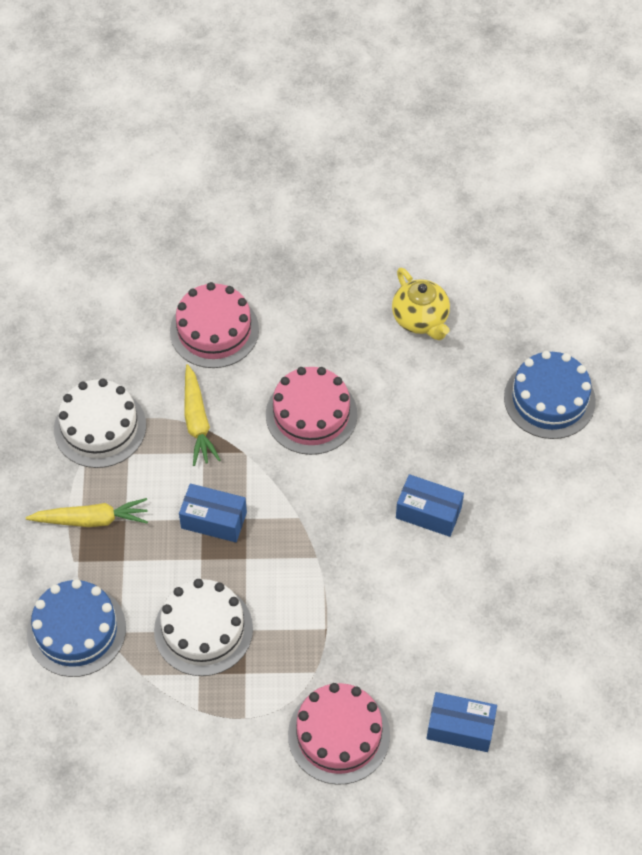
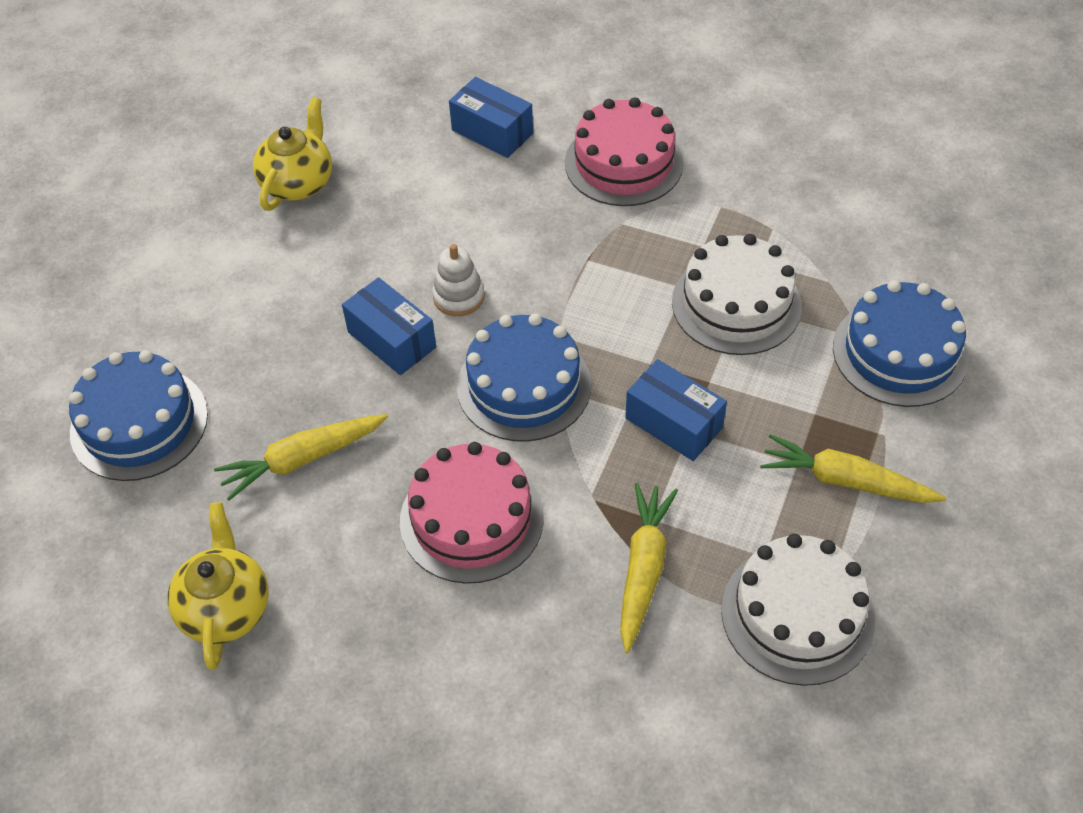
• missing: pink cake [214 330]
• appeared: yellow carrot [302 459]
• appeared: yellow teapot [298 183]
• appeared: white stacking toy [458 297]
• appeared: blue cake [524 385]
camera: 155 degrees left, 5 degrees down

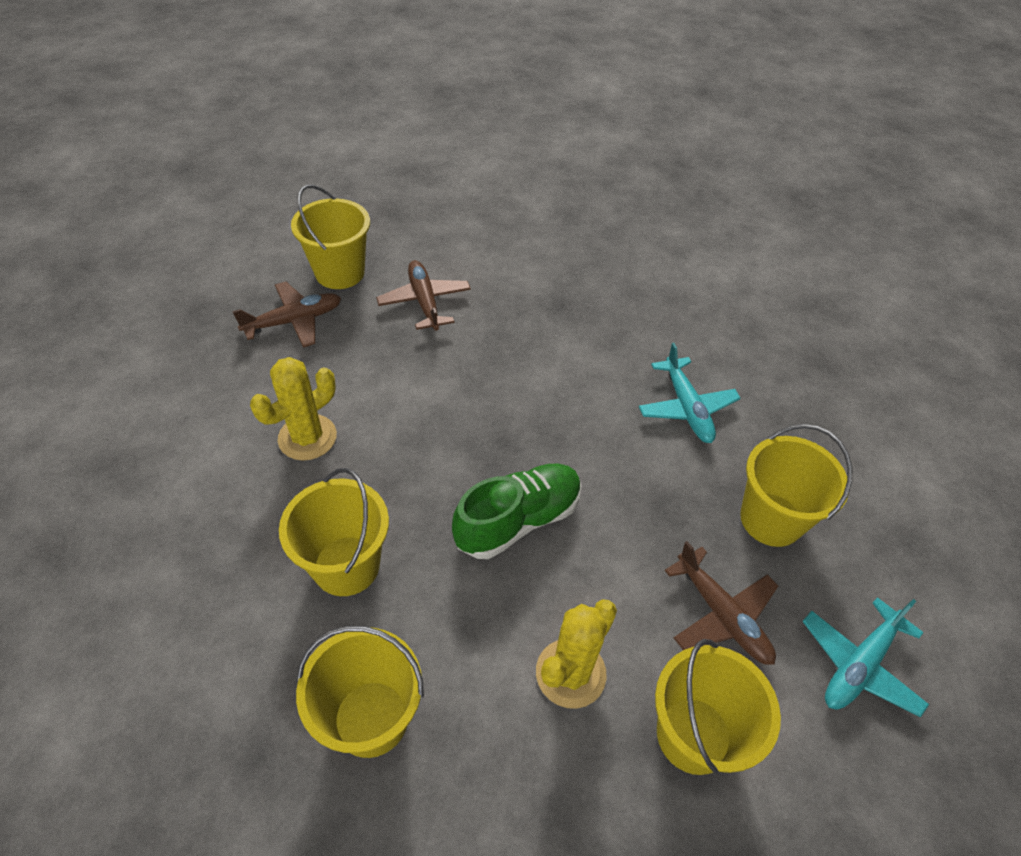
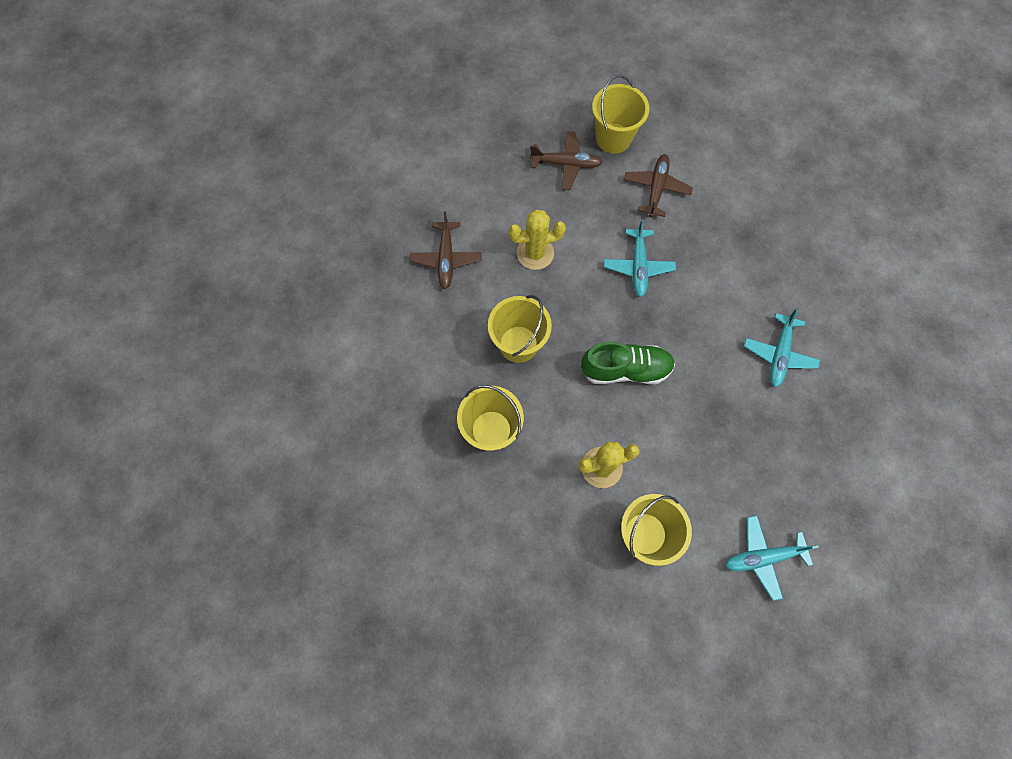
• relocated: brown plane [722 615] to [446 259]
• missing: yellow bucket [771 519]
• appeared: turquoise plane [638 266]
camera: 35 degrees right, 20 degrees up

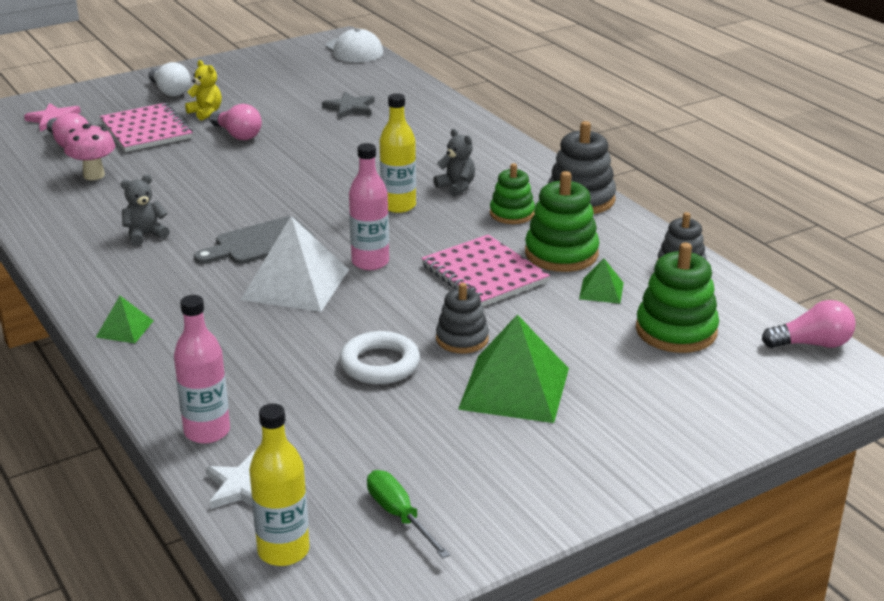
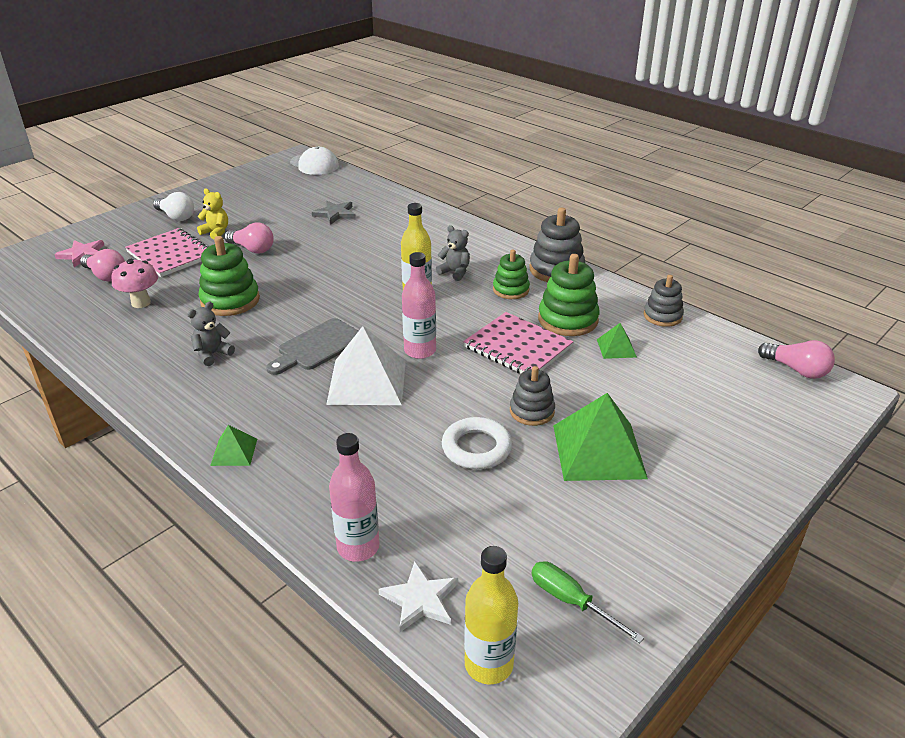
• relocated: green stacking toy [676 331] to [230 300]
• spun: pink light bulb [812 344] = [796 370] 60 degrees clockwise
camera: 15 degrees left, 5 degrees up

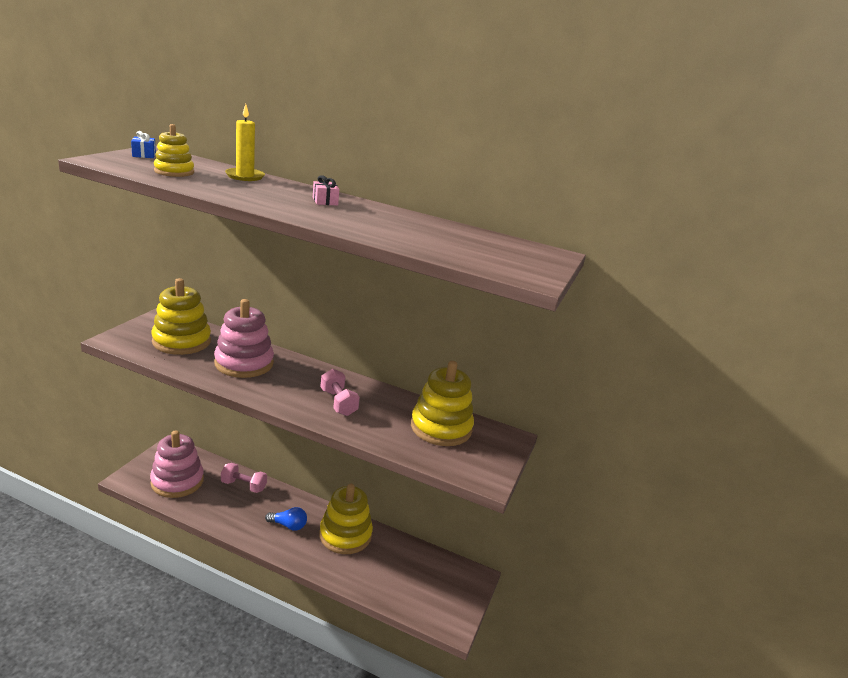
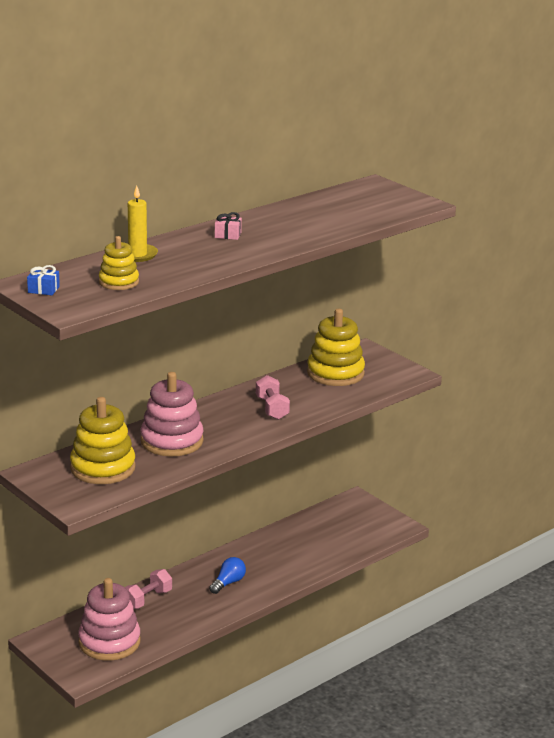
• missing: yellow stacking toy [345 535]
• spun: pink dumbbell [338 403] = [272 408] 75 degrees clockwise
camera: 60 degrees left, 0 degrees up

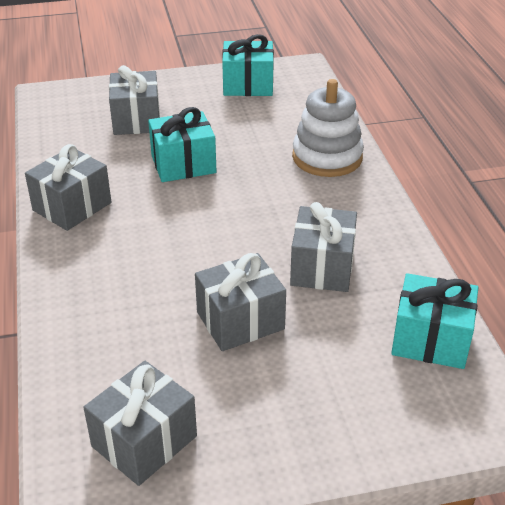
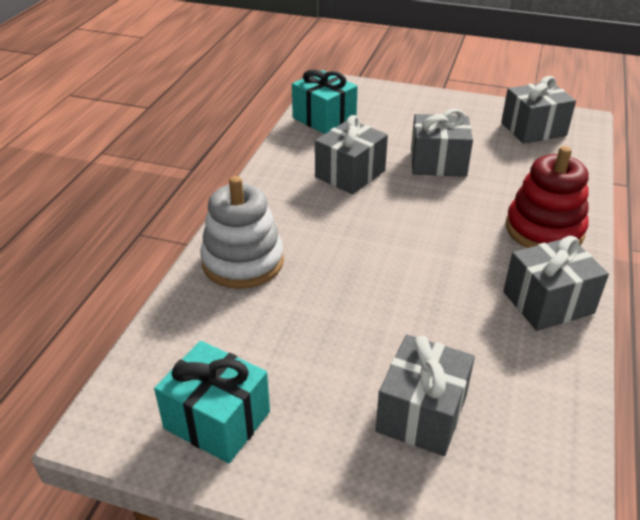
• missing: turquoise gift [183 164]
• appeared: red stacking toy [544 230]
camera: 150 degrees left, 0 degrees up

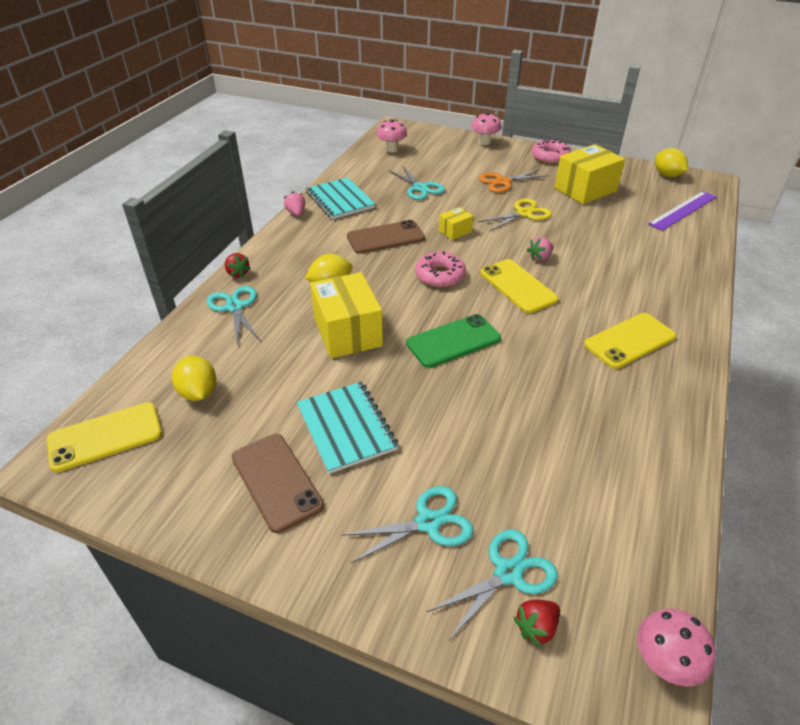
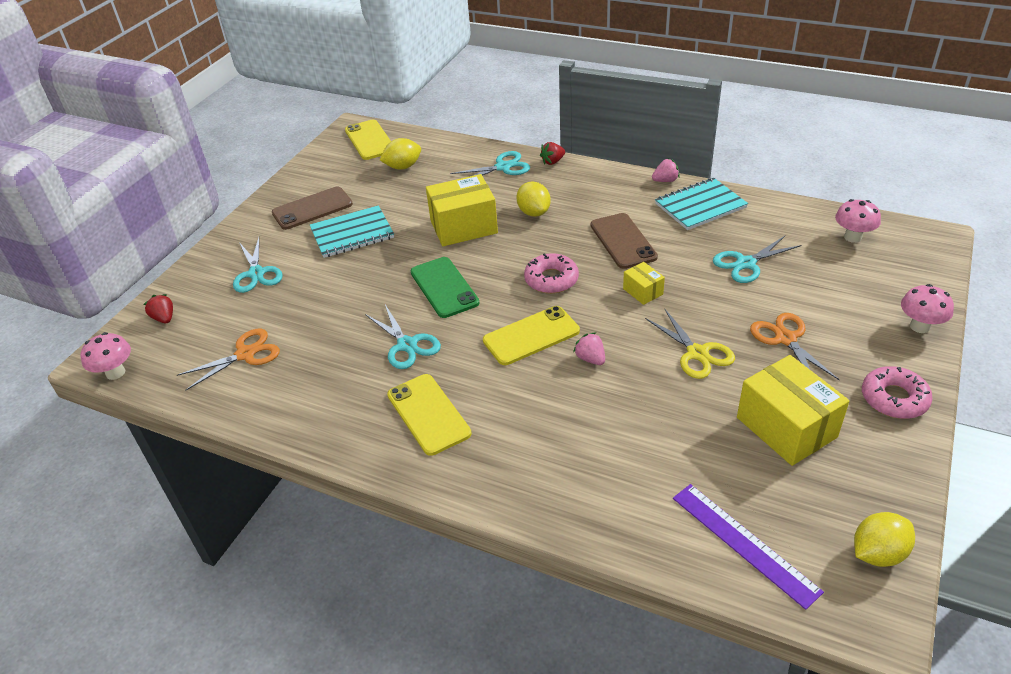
• relocated: turquoise scissors [508 573] to [407 345]
• appeared: orange scissors [245 354]
camera: 95 degrees right, 0 degrees up

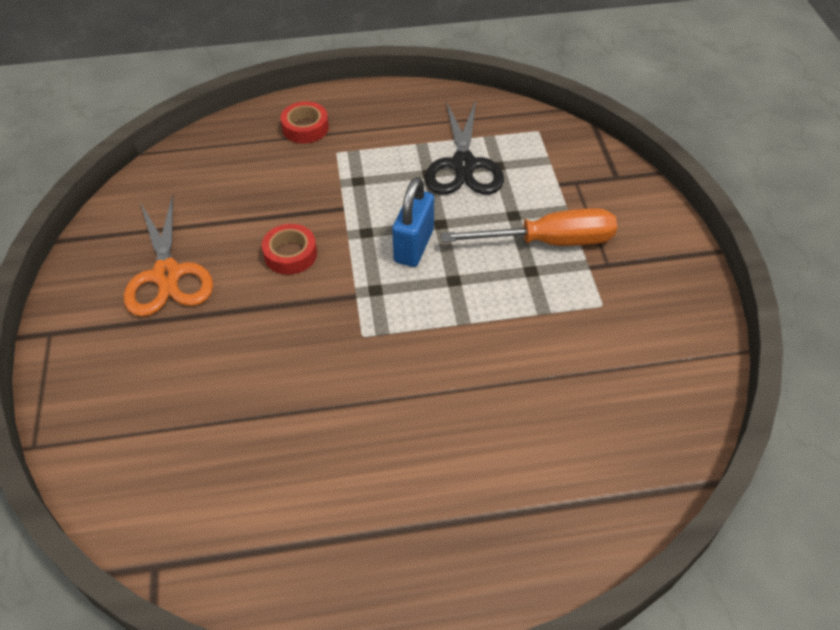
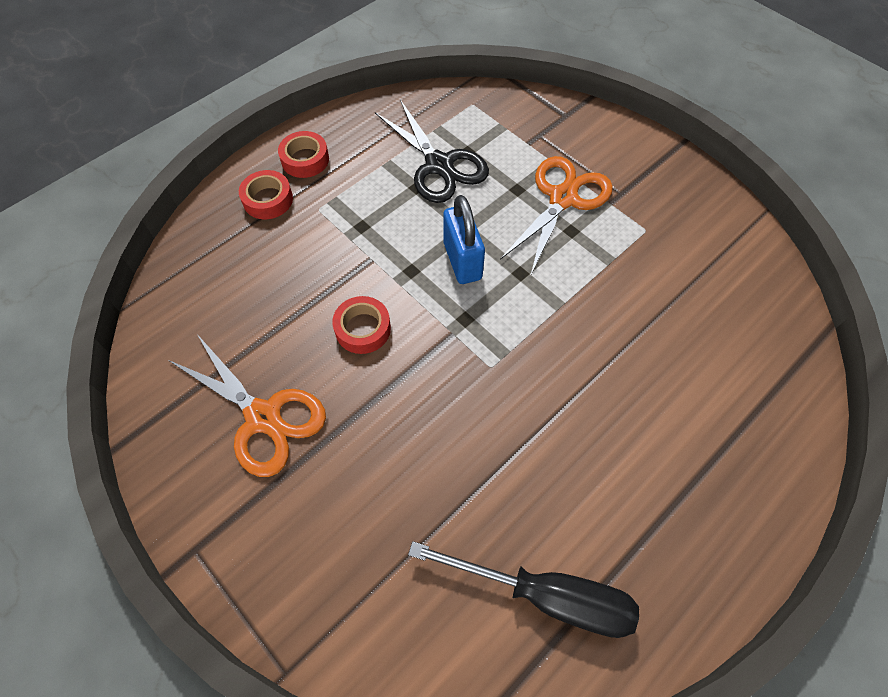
• exchanged: orange screwdriver [548 241] to orange scissors [563 198]
• appeared: red tape [305 159]
• appeared: black screwdriver [545 595]
camera: 35 degrees left, 10 degrees up

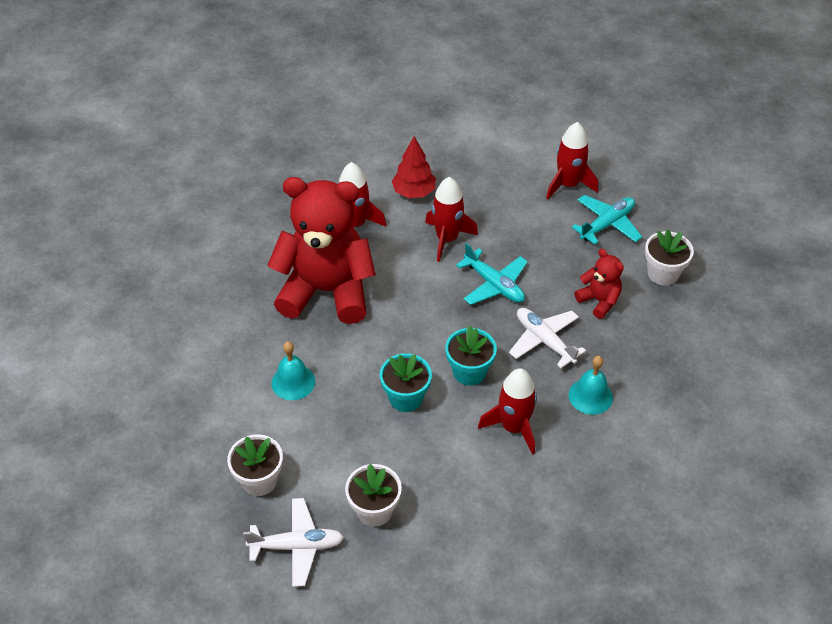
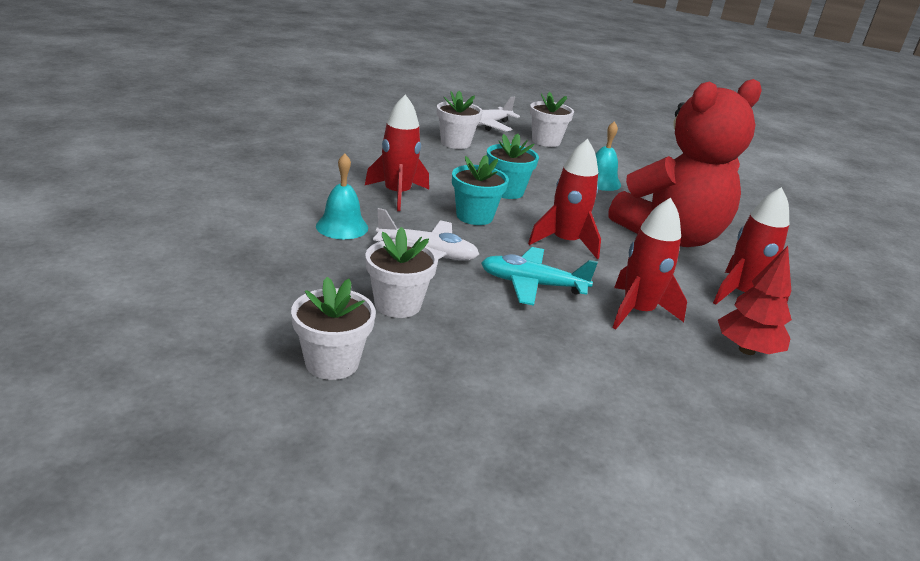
• relocated: red rocket [568 185] to [565 242]
• missing: turquoise plane [607 224]
• exchanged: red teddy bear [599 301] to white flower pot [397 304]
camera: 140 degrees right, 20 degrees down

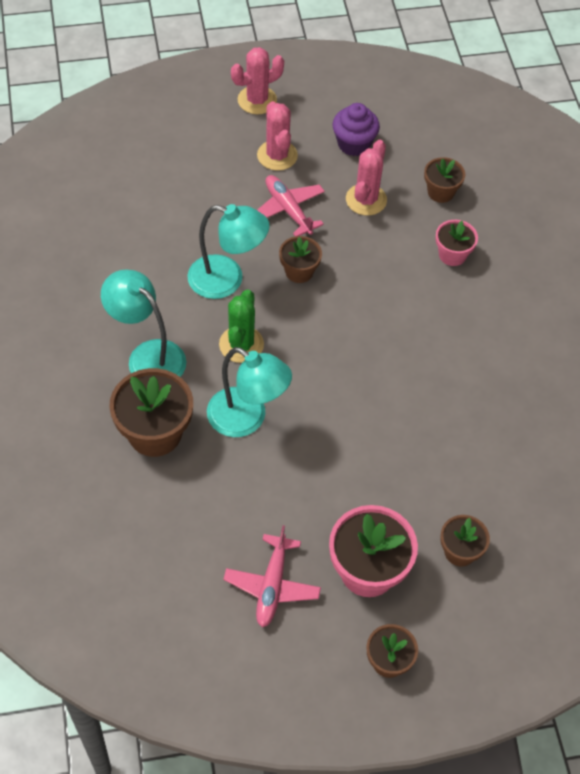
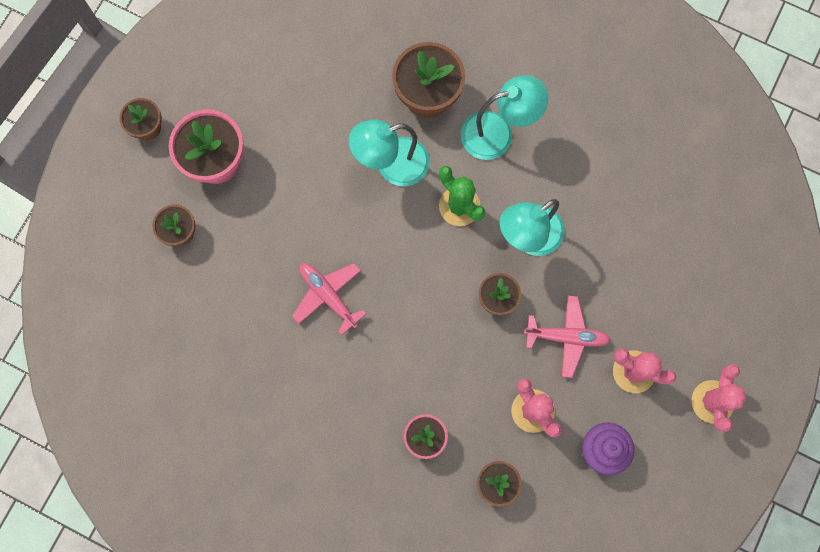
• relocated: pink plane [272 586] to [328 295]
camera: 130 degrees right, 20 degrees up

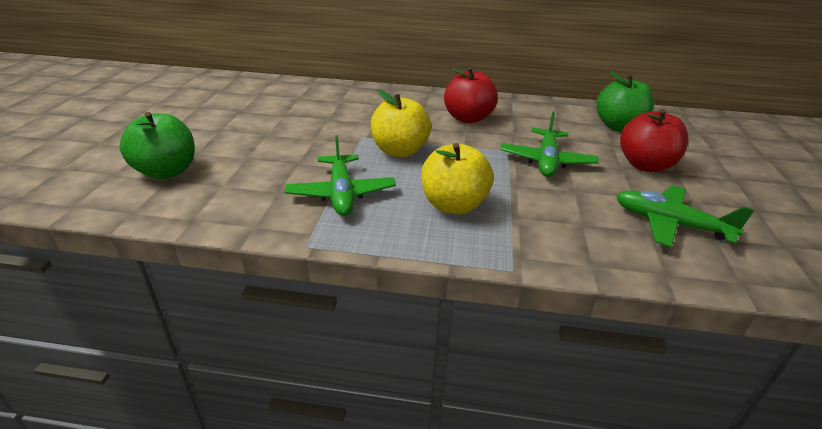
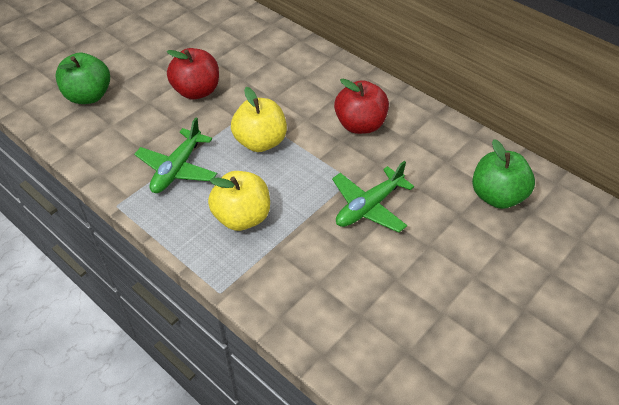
• missing: green plane [669 224]
• relocated: red apple [645 165] to [197 91]
camera: 35 degrees right, 15 degrees up

